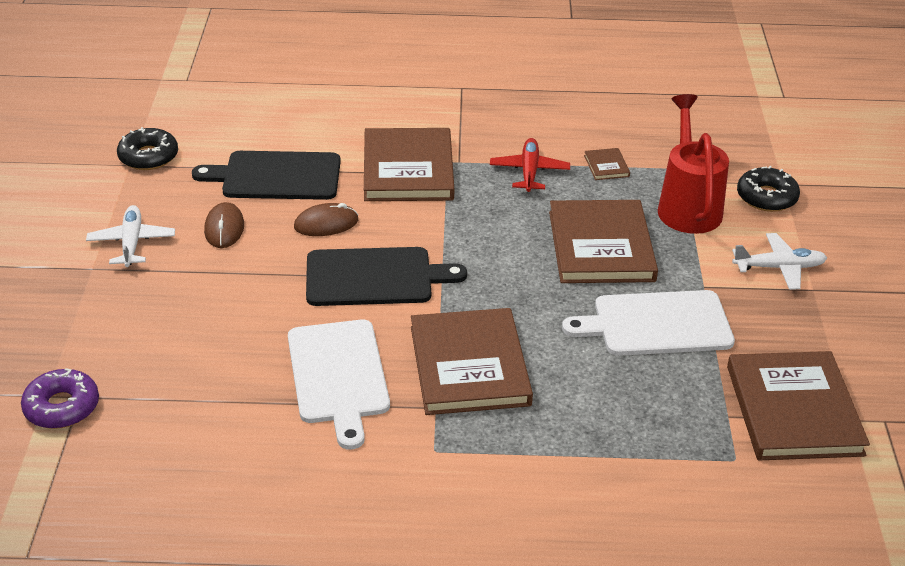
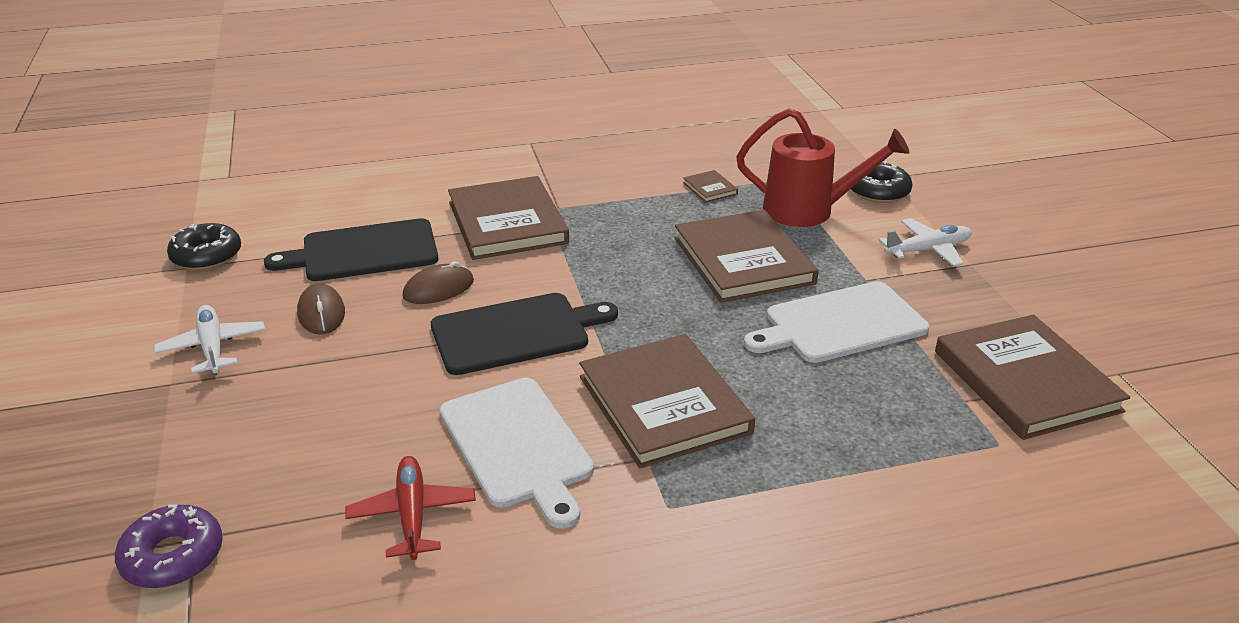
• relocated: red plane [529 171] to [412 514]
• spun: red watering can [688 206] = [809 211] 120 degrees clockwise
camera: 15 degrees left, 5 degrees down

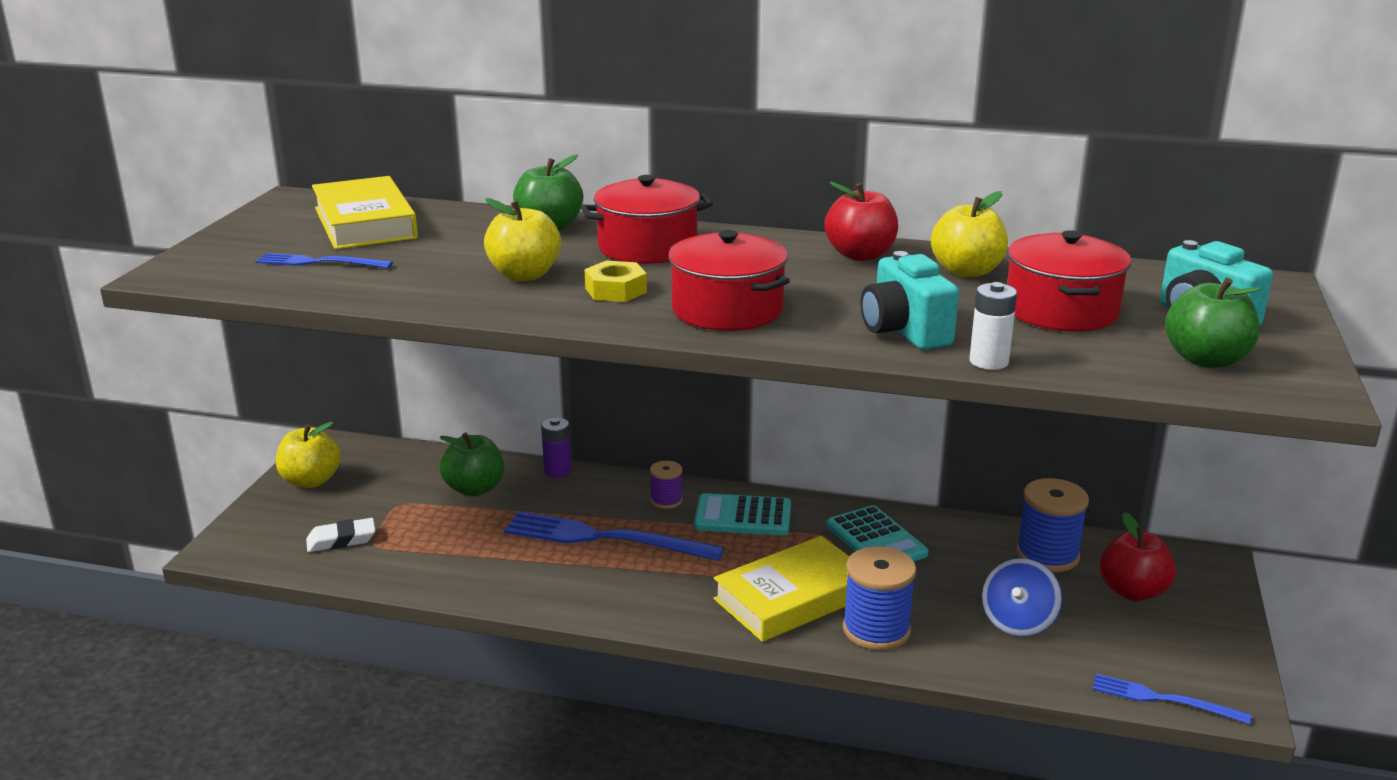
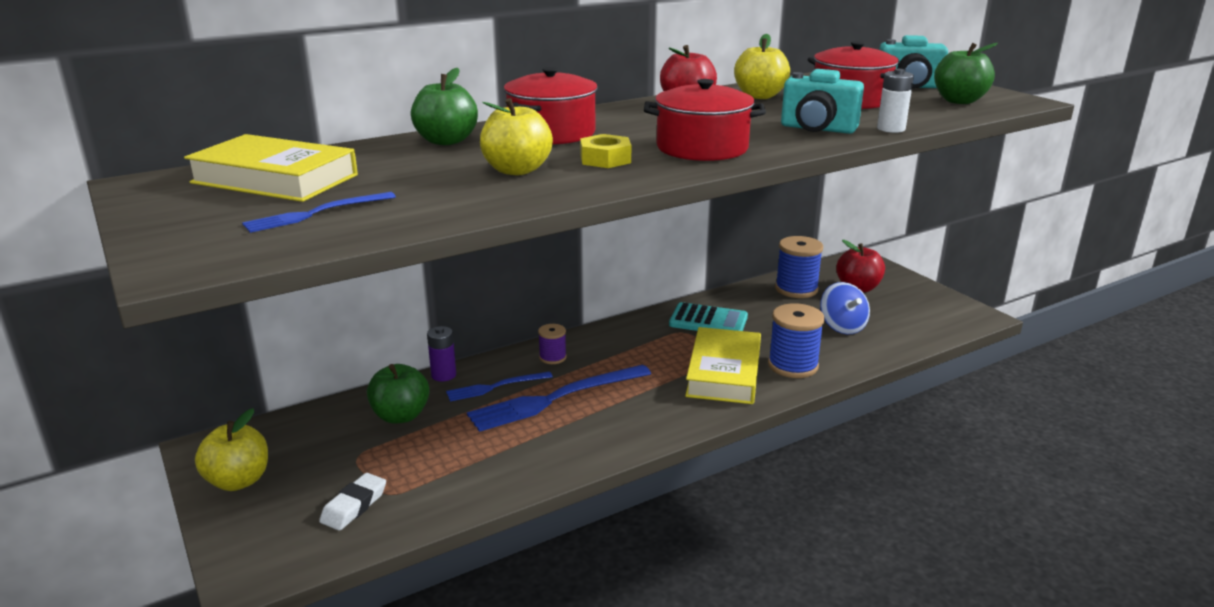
• missing: turquoise calculator [743 516]
• relocated: blue fork [1163 699] to [496 387]
camera: 45 degrees left, 0 degrees up

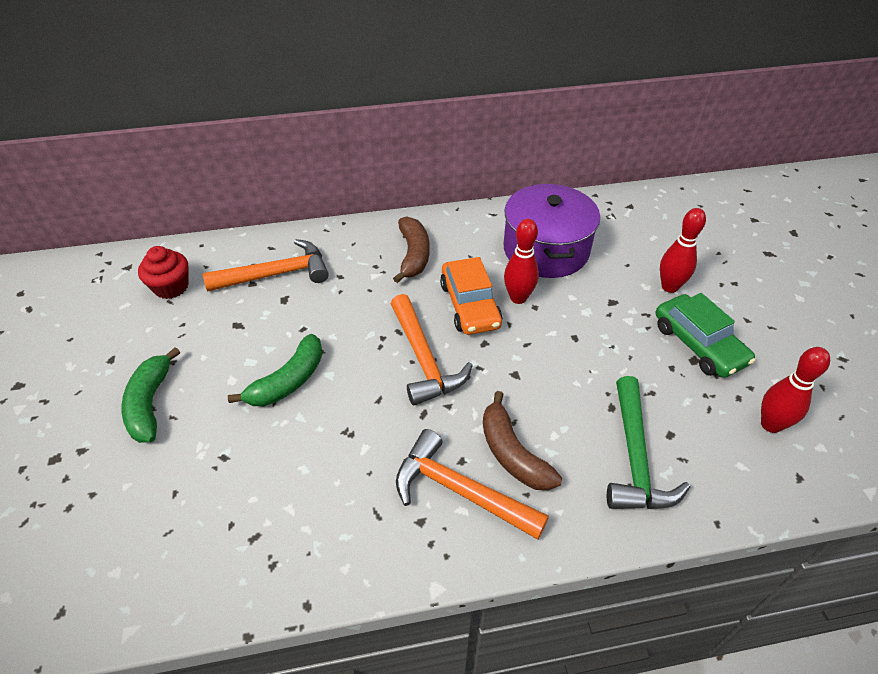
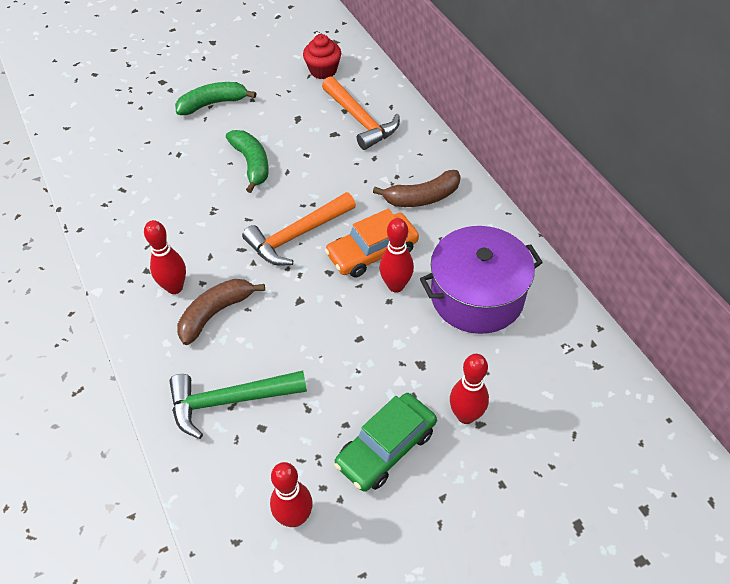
• spun: green banana [289 381] = [251 164] 135 degrees counterclockwise
• exchanged: orange hammer [460 491] to red bowling pin [175 287]
camera: 75 degrees right, 5 degrees up

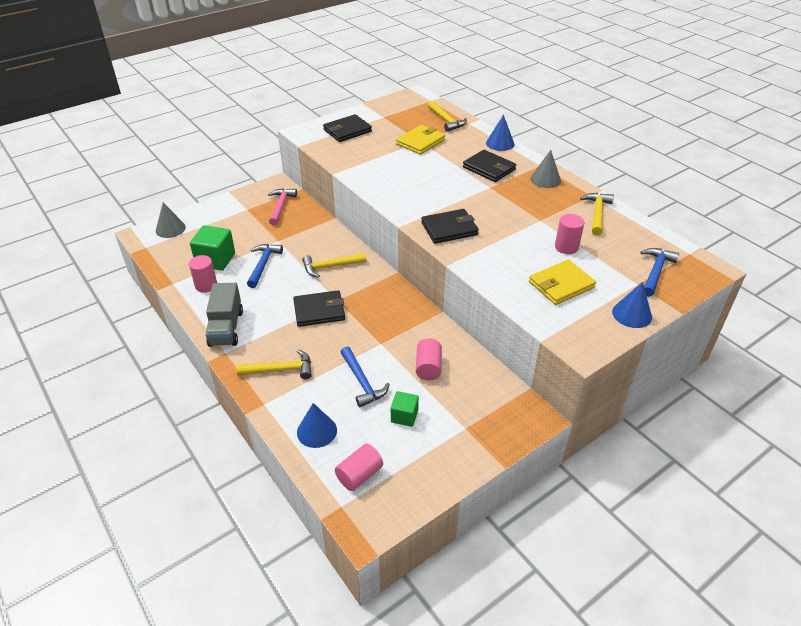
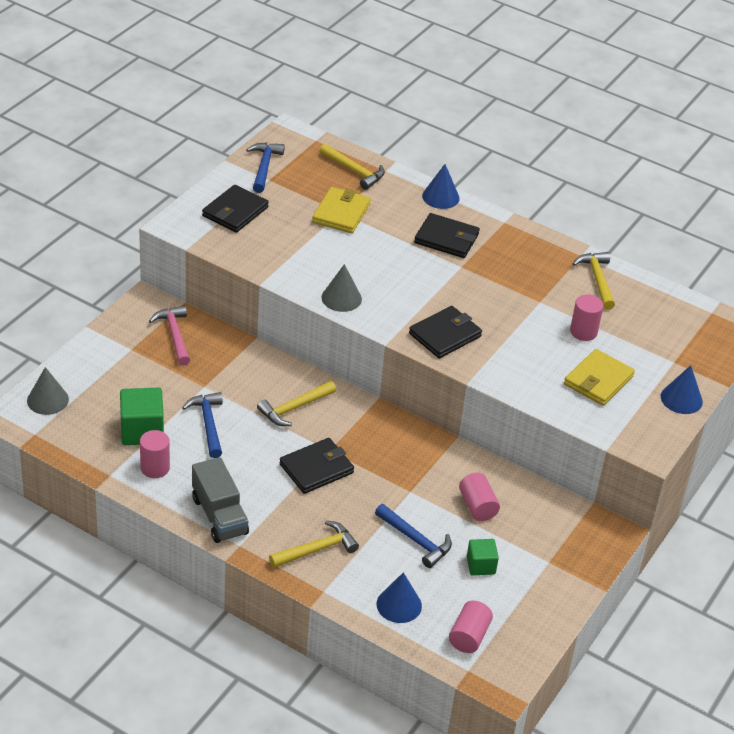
• relocated: grey cone [545 179] to [341 298]
• relocated: blue hammer [655 271] to [264 167]
camera: 25 degrees left, 0 degrees up

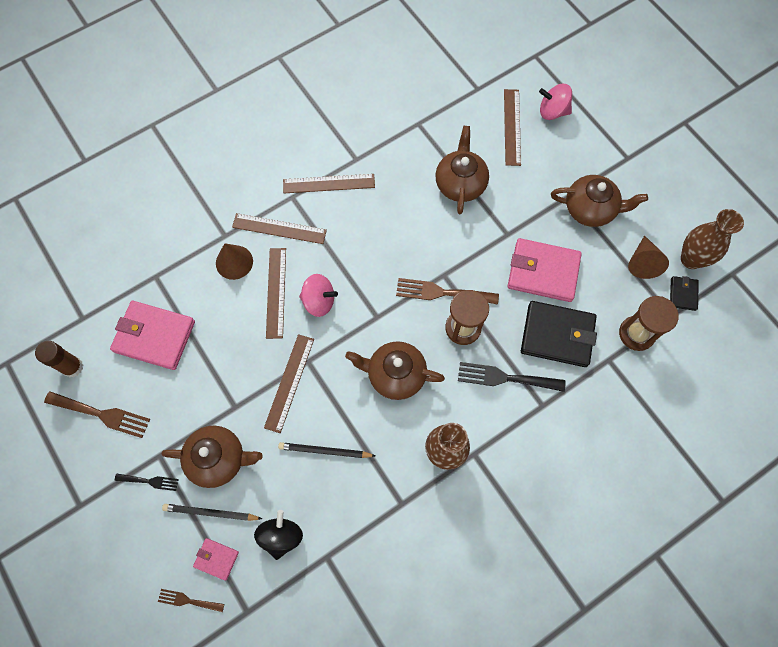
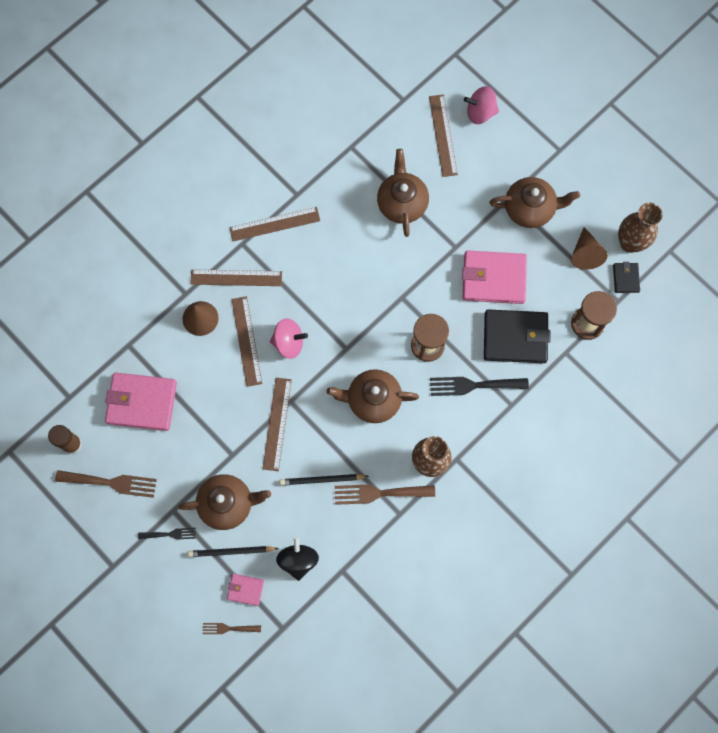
• relocated: brown fork [441 292] to [379 493]
camera: 10 degrees left, 5 degrees up

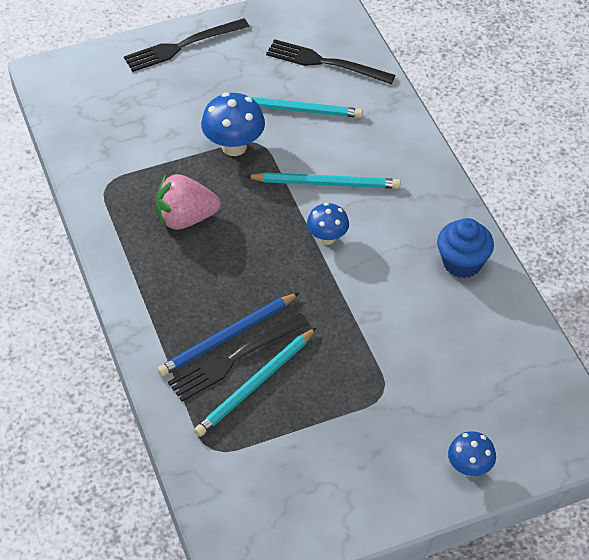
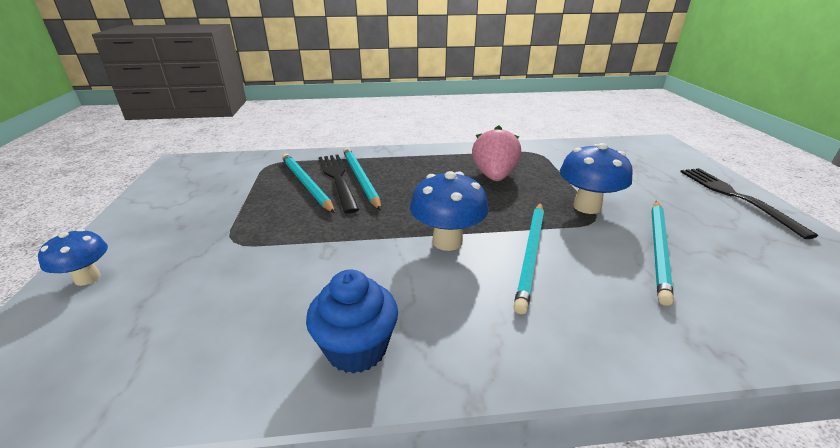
• colour: blue pencil [227 337] to turquoise pencil [360 179]
• missing: black fork [325 62]
• size: blue mushroom [327 238] = [447 241] x1.57
camera: 105 degrees right, 20 degrees down

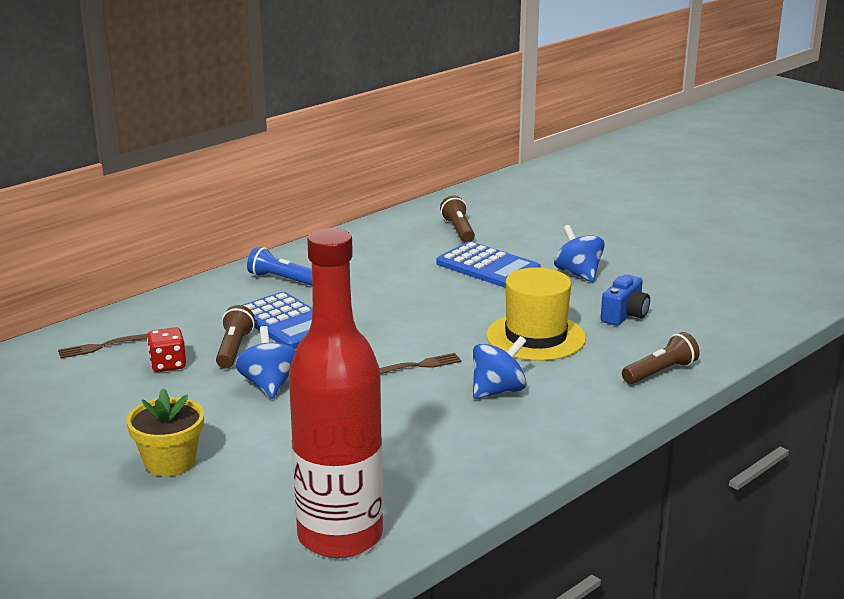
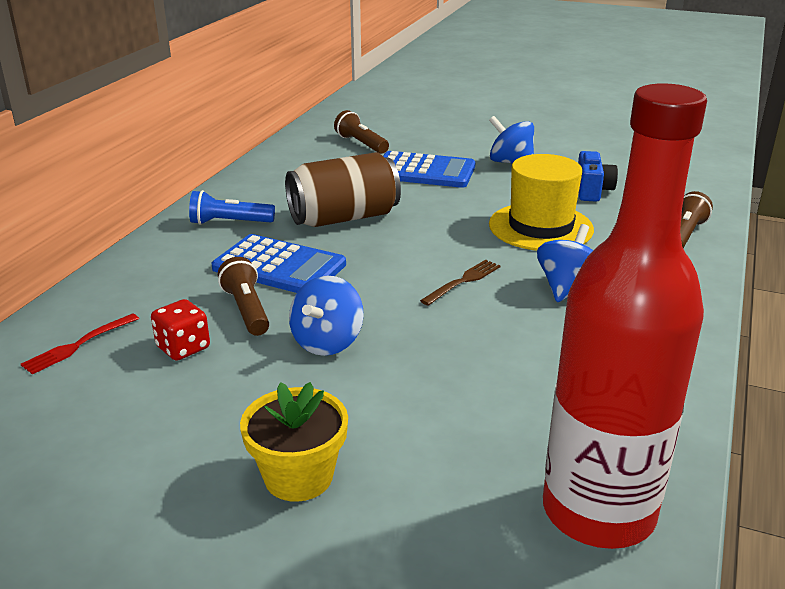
• colour: brown fork [103 346] to red fork [78 345]
• spun: blue spinning top [269 385] = [327 342] 120 degrees counterclockwise
• appeared: brown can [344 218]
camera: 25 degrees left, 5 degrees up

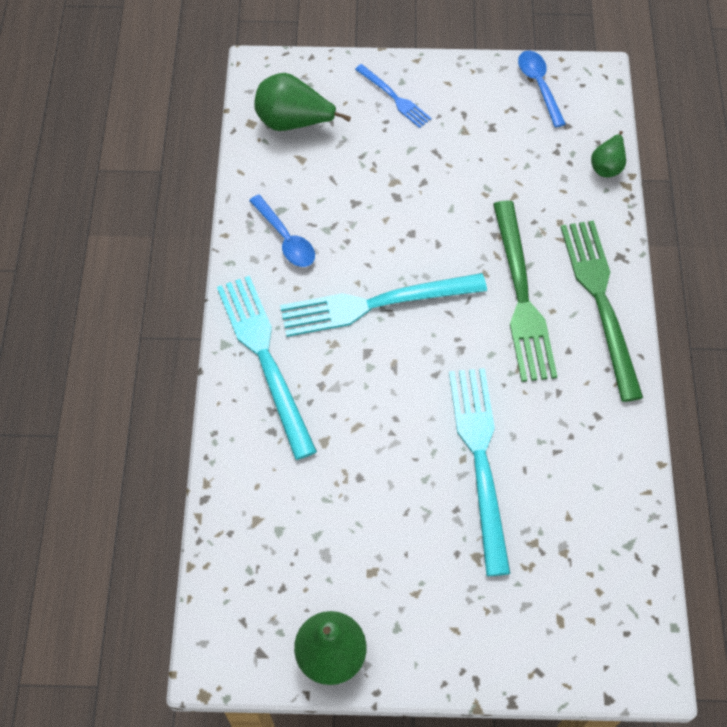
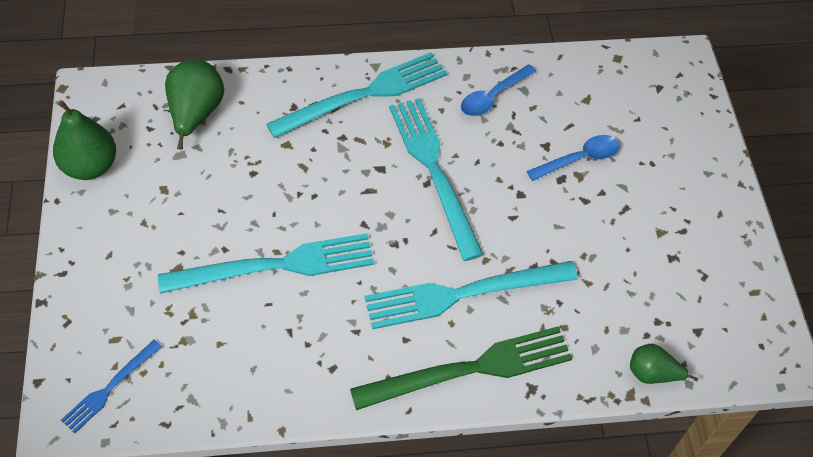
• relocated: green pear [293 122] to [196 114]
• relocated: blue fork [394 97] to [110 387]
• colour: green fork [521 296] to turquoise fork [464 293]
• relocated: blue spoon [539 86] to [579 159]
camera: 80 degrees right, 5 degrees down

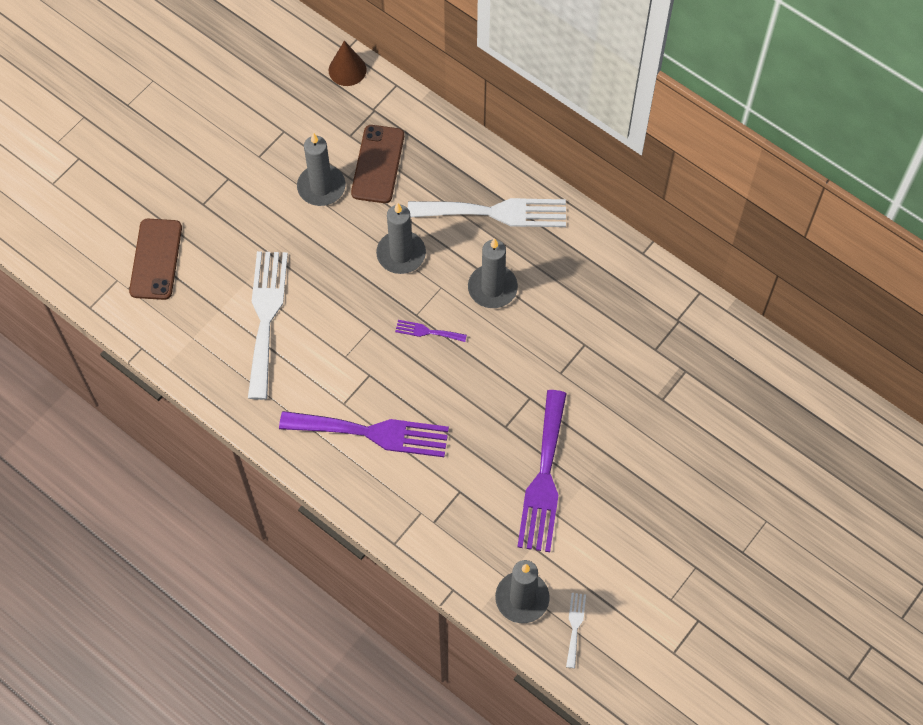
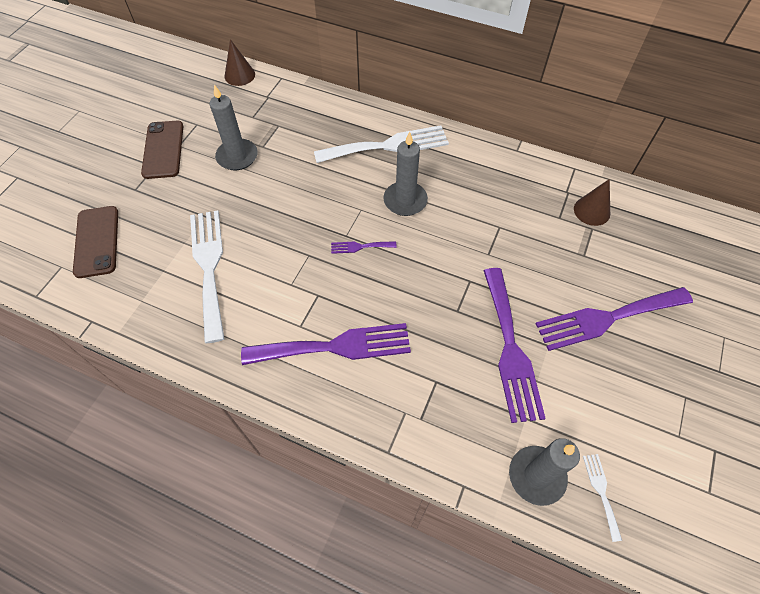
• relocated: brown phone [378 164] to [163 149]
• missing: grey candle [401 254]
• appeared: purple fork [607 318]
• appeared: brown cone [592 211]
camera: 15 degrees left, 5 degrees down

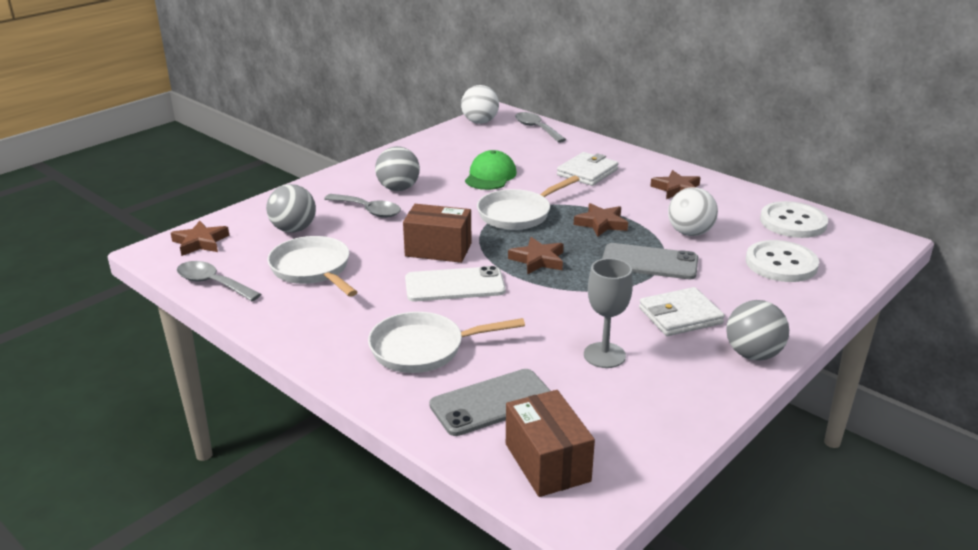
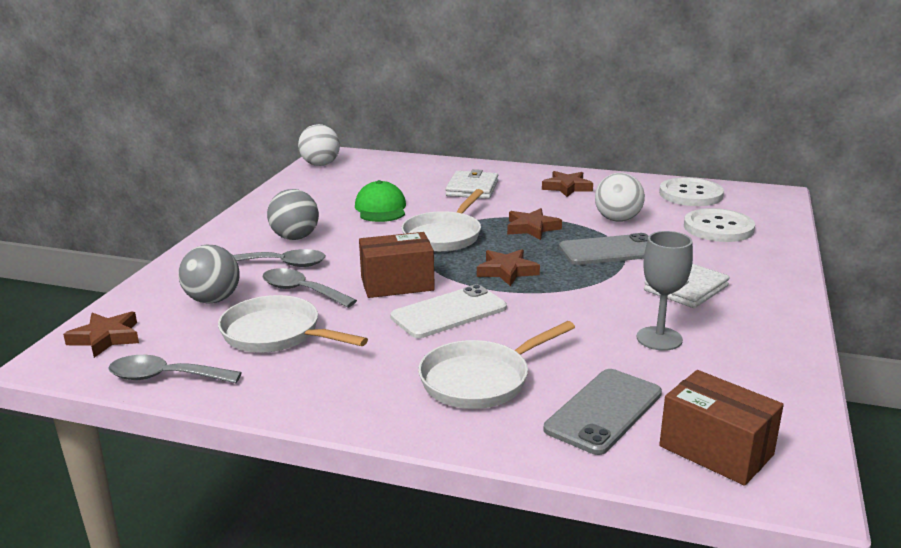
• relocated: grey spoon [536 128] to [301 291]
• missing: grey ball [753 354]
camera: 25 degrees left, 5 degrees down

